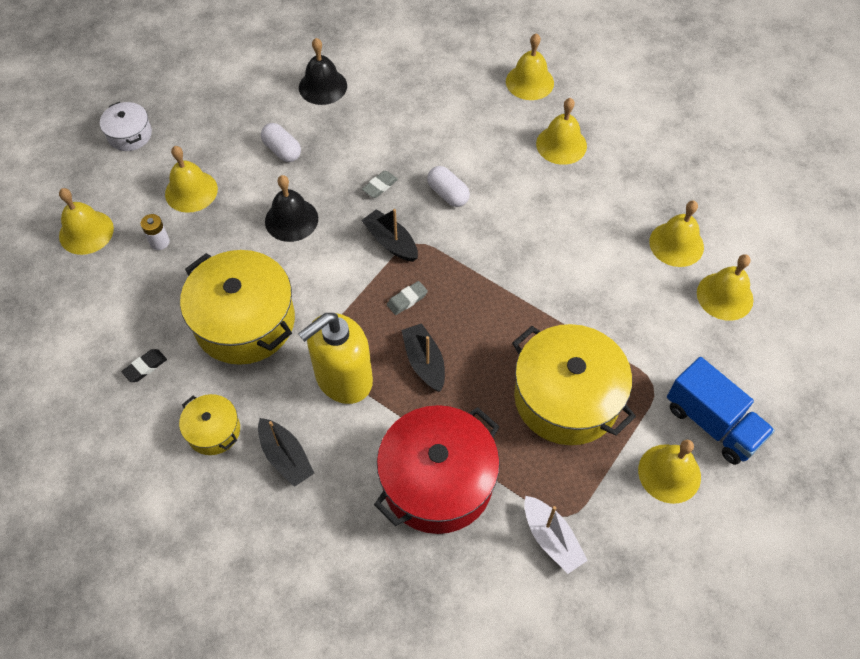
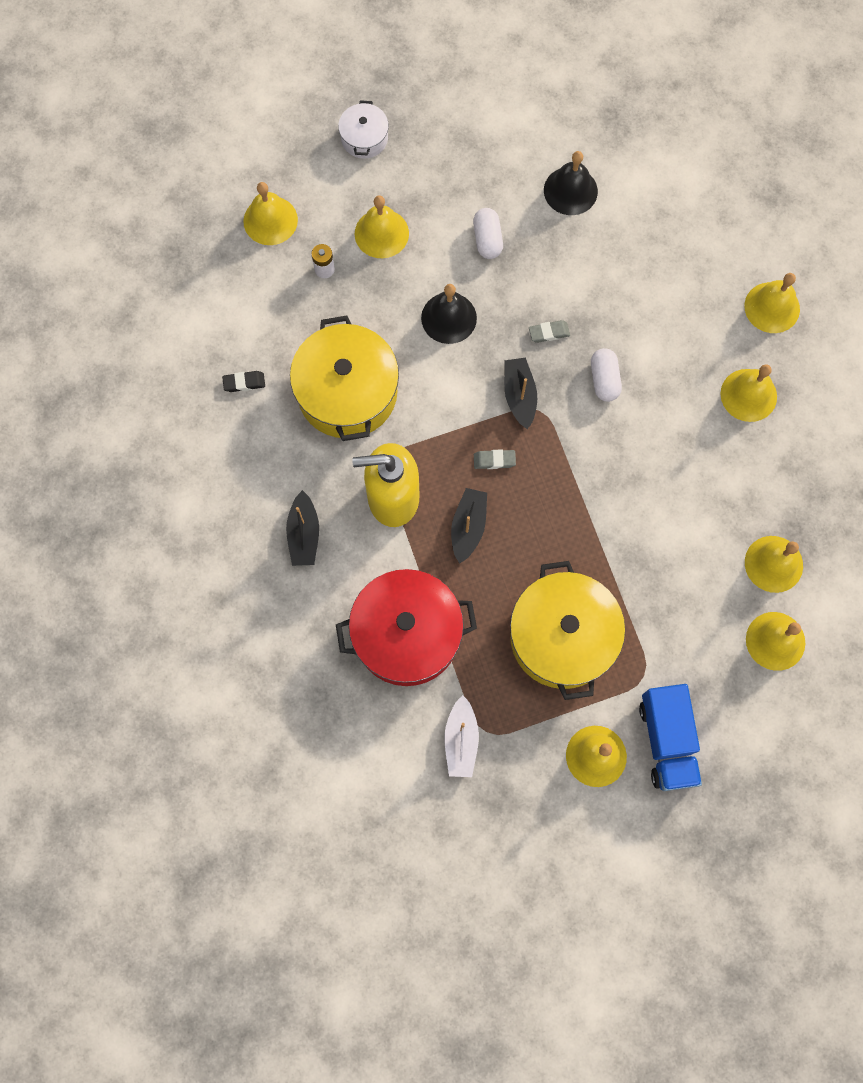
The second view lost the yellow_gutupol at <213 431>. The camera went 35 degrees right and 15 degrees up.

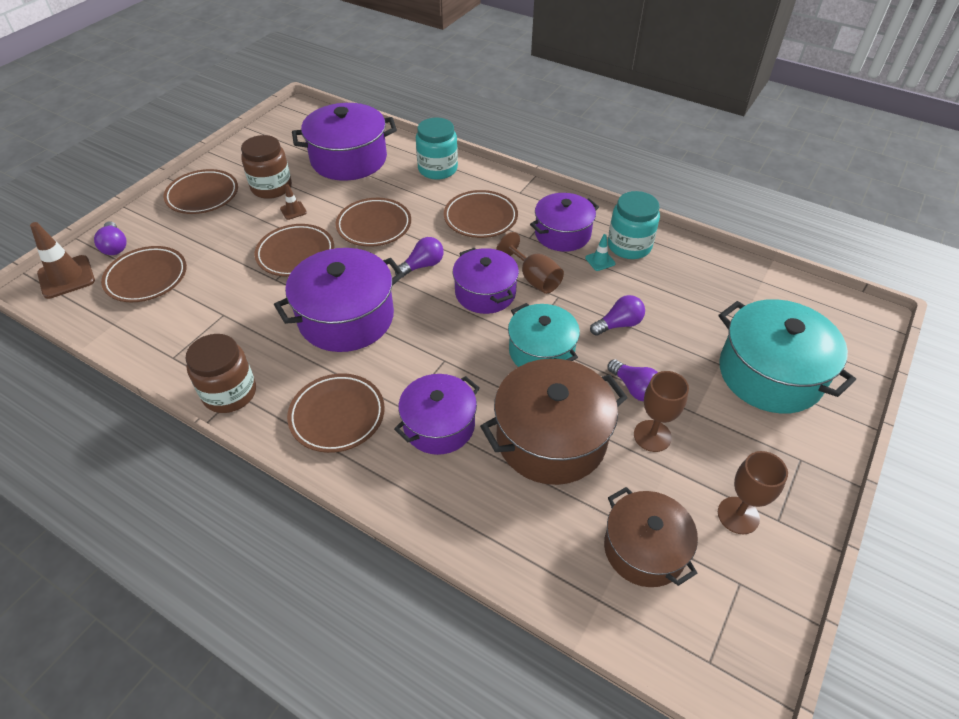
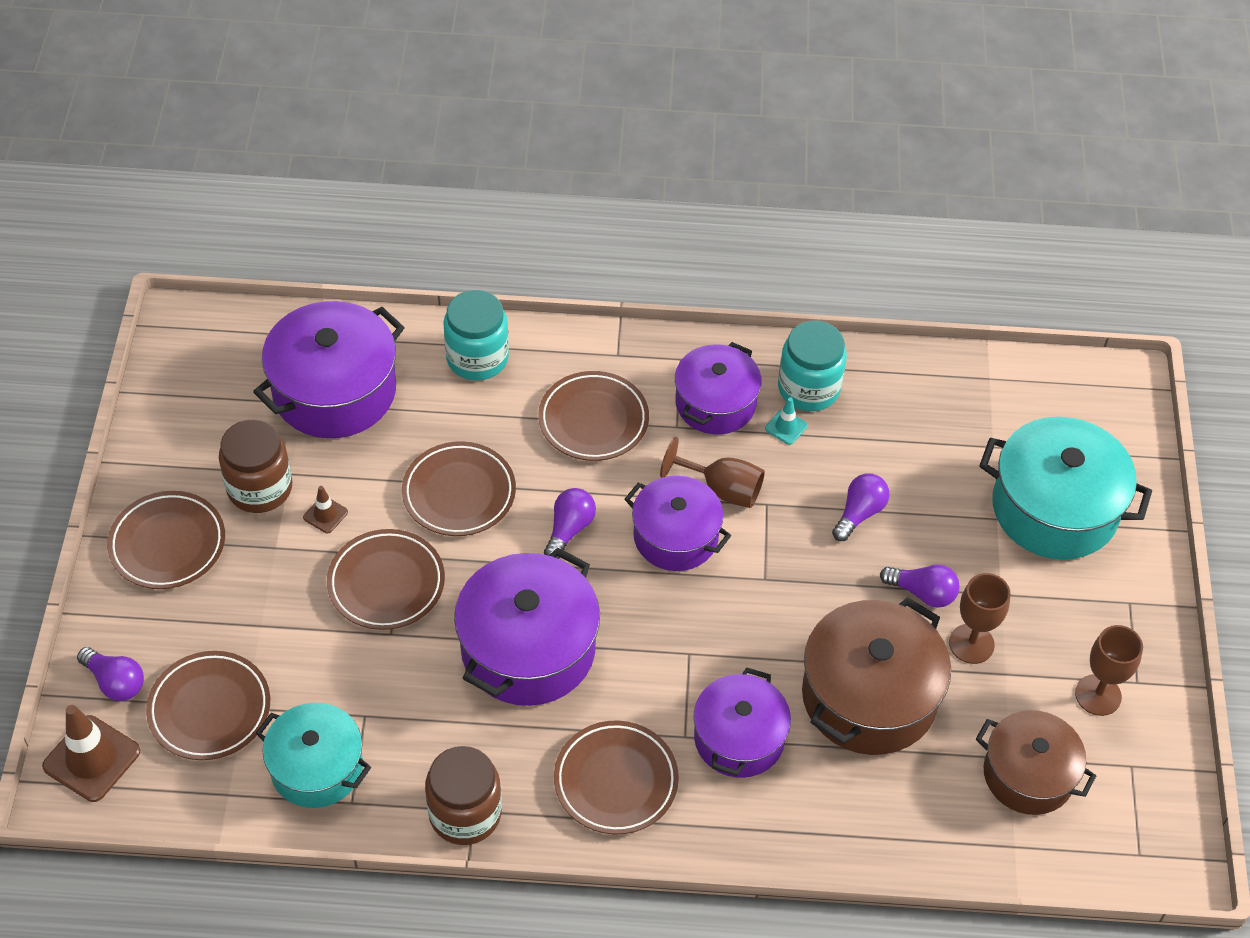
The turquoise_gutupol ended up elsewhere, having gone from <541 351> to <317 767>. The camera went 30 degrees left and 5 degrees up.

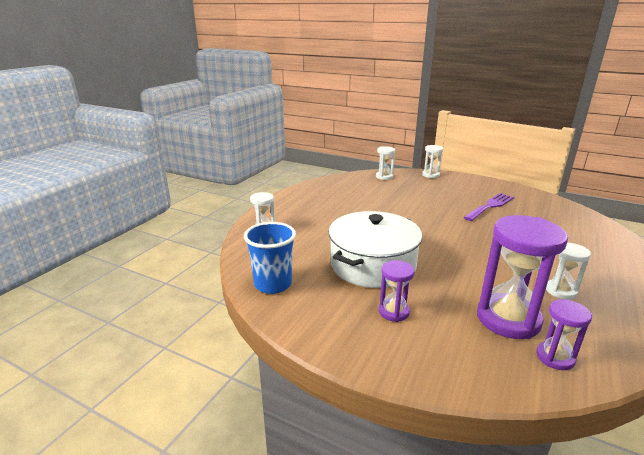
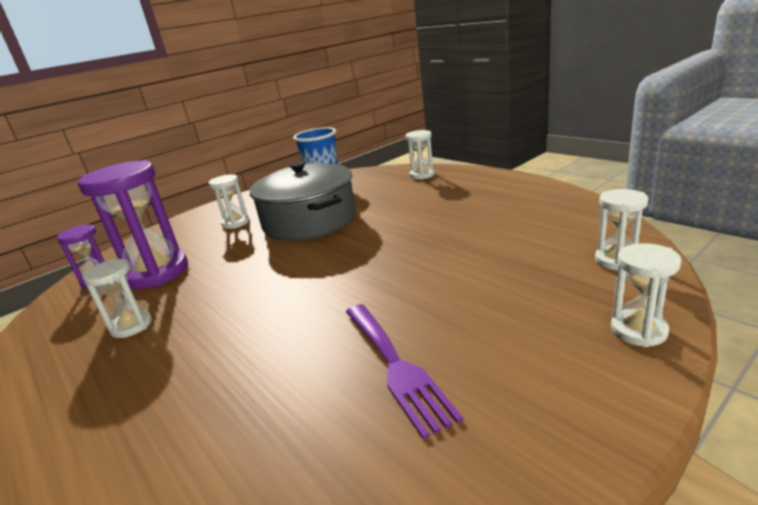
What was the white_gutupol at <372 265> turned into the grey_gutupol at <309 220>. What was the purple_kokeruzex at <393 312> turned into the white_kokeruzex at <236 223>. The camera went 115 degrees right and 0 degrees up.

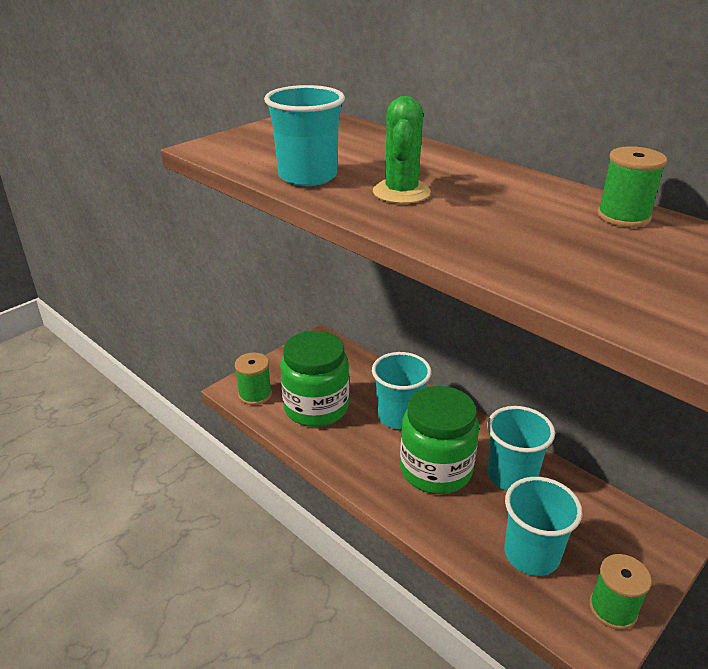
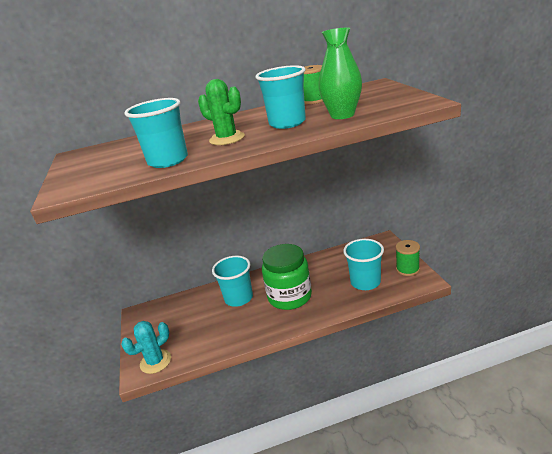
The second view lost the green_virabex at <316 407>. The second view gained the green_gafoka at <342 115>. The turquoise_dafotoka ended up elsewhere, having gone from <511 476> to <287 123>. Where the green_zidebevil stood at <255 394>, the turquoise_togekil came to stand at <155 361>. The camera went 55 degrees left and 5 degrees down.

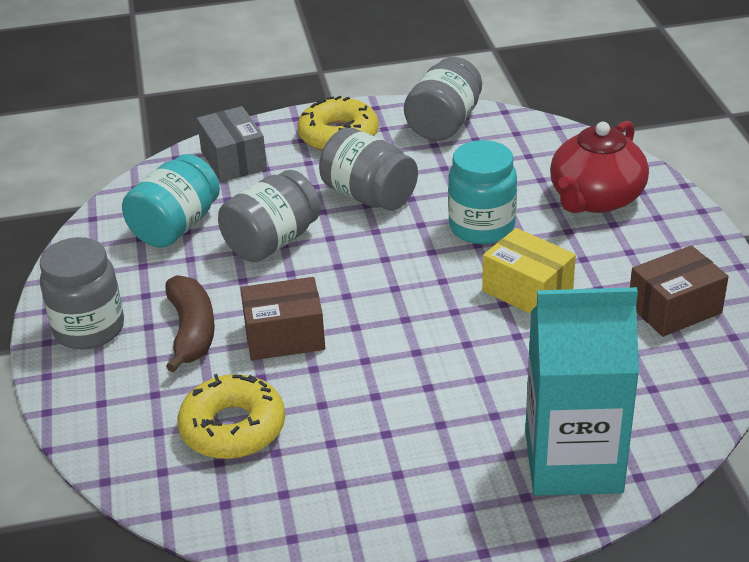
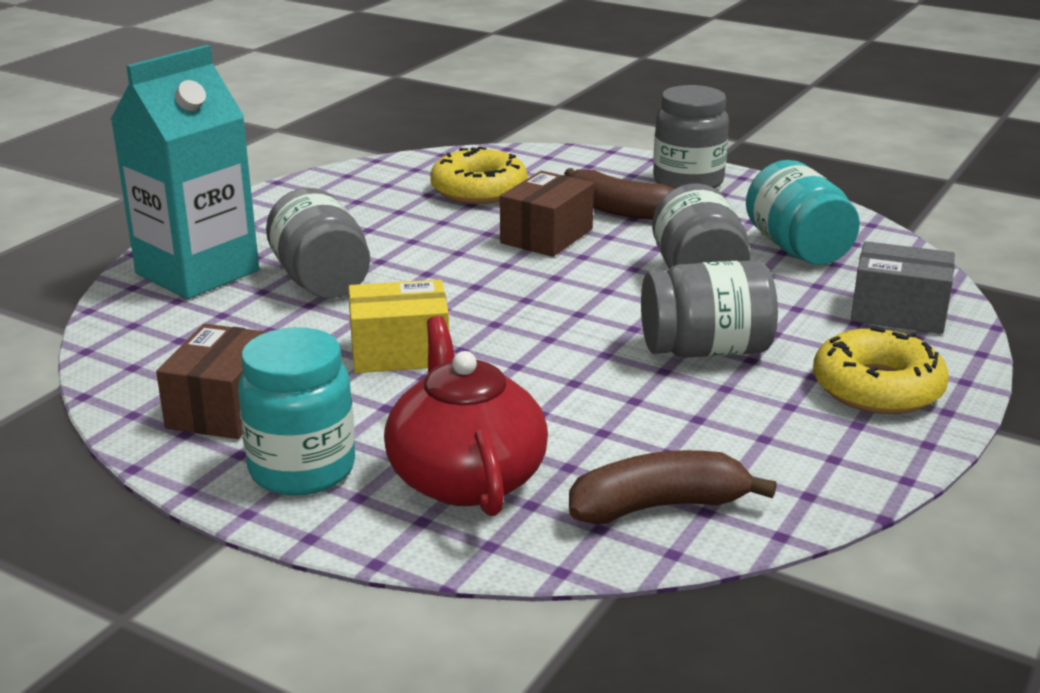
The second view gained the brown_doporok at <659 506>. The grey_virabex ended up elsewhere, having gone from <444 124> to <321 281>. The turquoise_virabex ended up elsewhere, having gone from <481 227> to <302 469>. The camera went 130 degrees right and 10 degrees down.

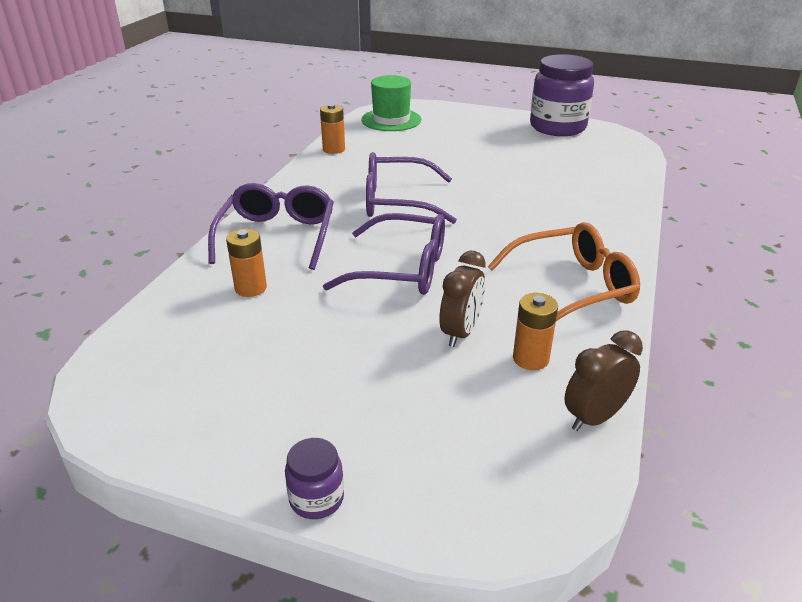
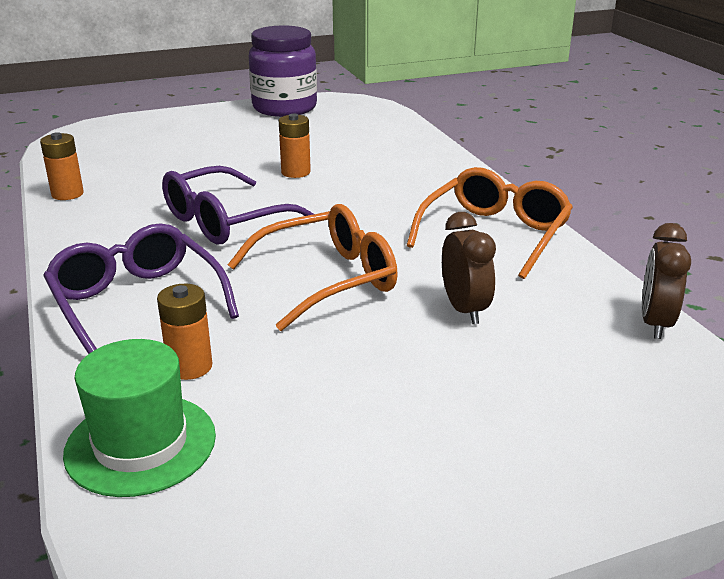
The second view lost the purple_virabex at <316 499>. The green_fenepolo ended up elsewhere, having gone from <391 120> to <141 444>. The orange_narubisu ended up elsewhere, having gone from <530 359> to <296 172>. What was the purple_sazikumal at <400 269> turned into the orange_sazikumal at <326 280>. The camera went 40 degrees left and 5 degrees down.

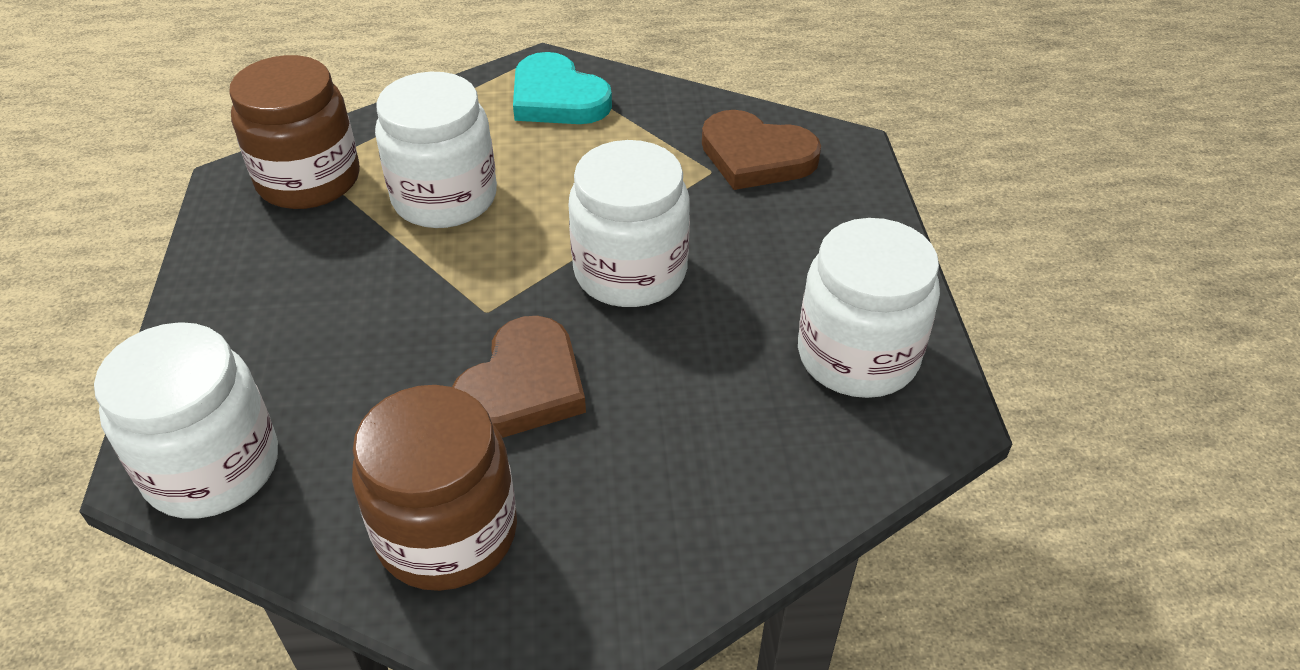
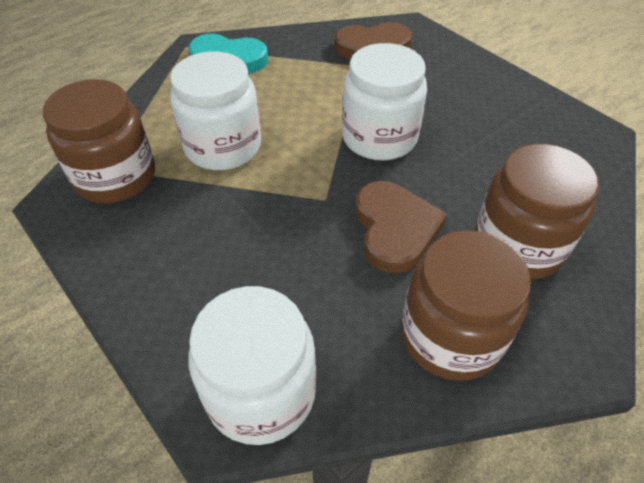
The second view lost the white_virabex at <857 356>. The second view gained the brown_virabex at <518 245>. The camera went 35 degrees left and 5 degrees up.

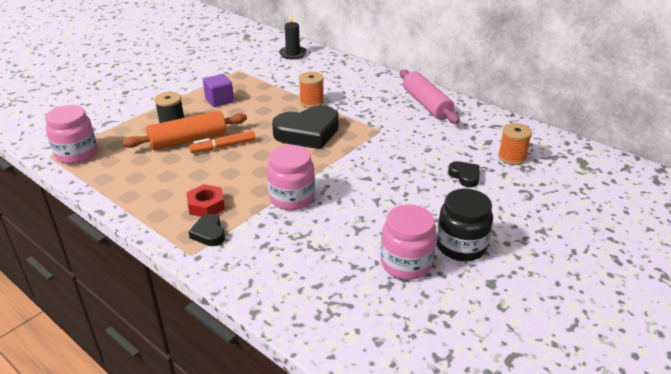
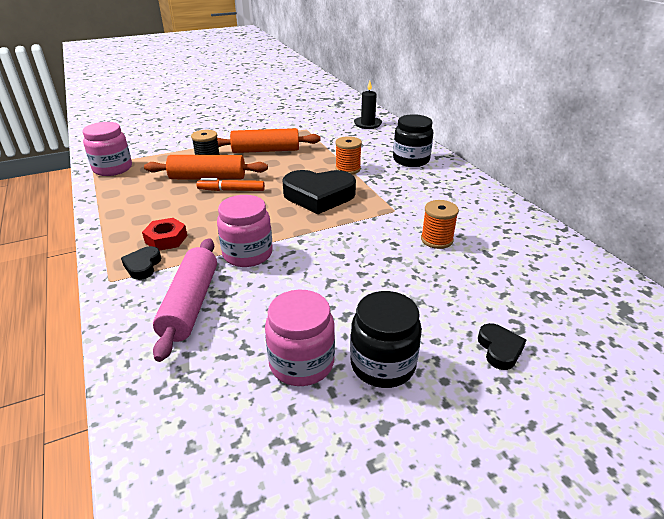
The second view gained the black_virabex at <411 160>. The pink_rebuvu ended up elsewhere, having gone from <426 104> to <190 304>. The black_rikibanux ended up elsewhere, having gone from <465 176> to <499 349>. The orange_zidebevil ended up elsewhere, having gone from <511 157> to <436 240>. Where the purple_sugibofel stood at <219 100>, the orange_rebuvu came to stand at <266 150>. The camera went 25 degrees right and 0 degrees up.

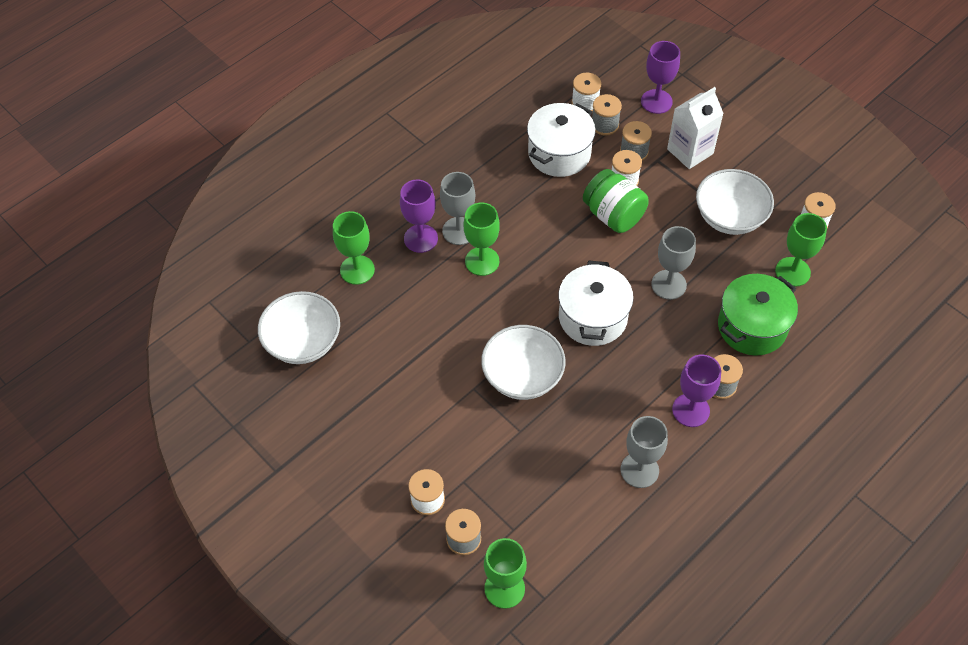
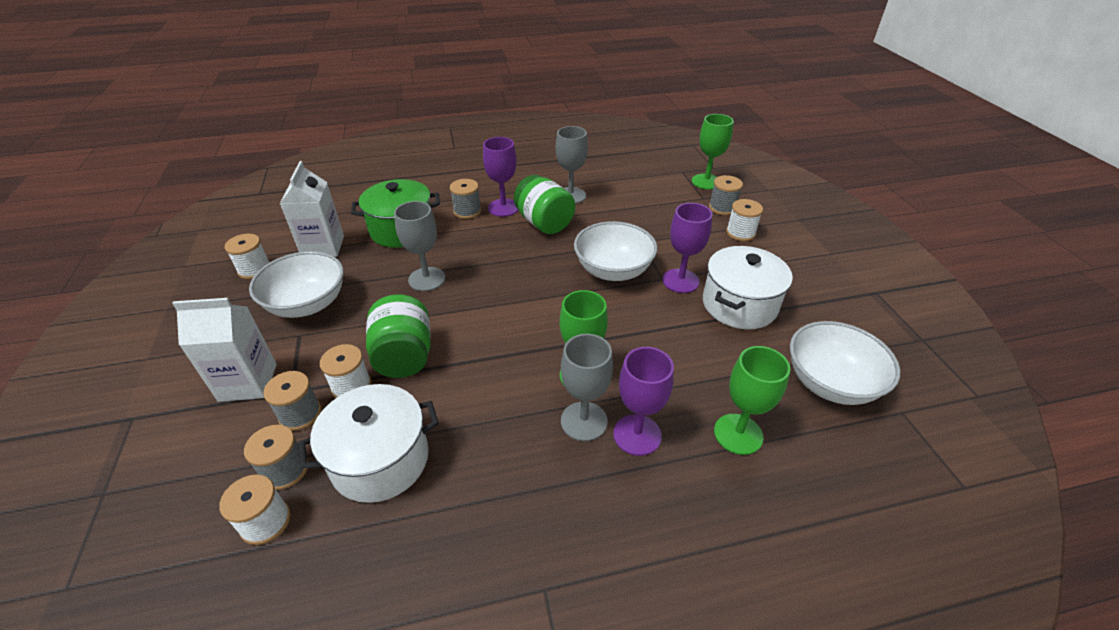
The second view gained the green_virabex at <544 223>. The white_gutupol ended up elsewhere, having gone from <593 317> to <739 305>. The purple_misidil ended up elsewhere, having gone from <656 101> to <680 281>. Where the green_misidil stood at <792 272>, the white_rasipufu came to stand at <323 247>. The camera went 150 degrees left and 15 degrees down.

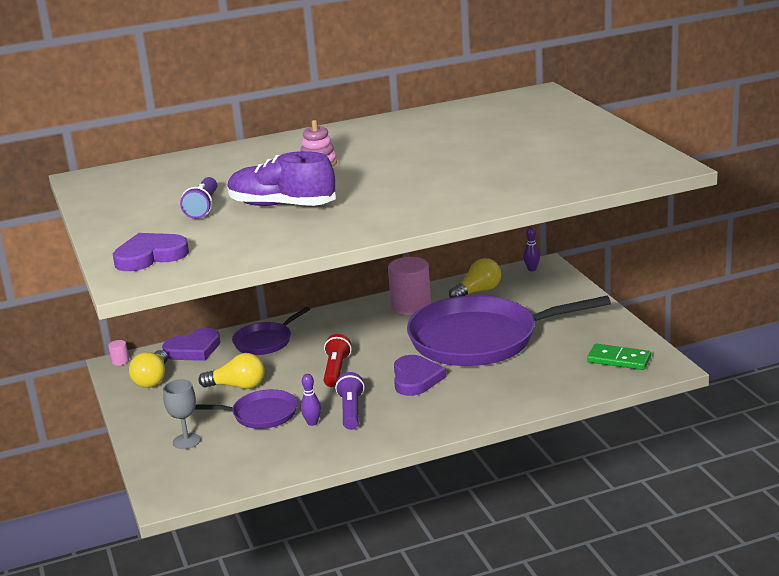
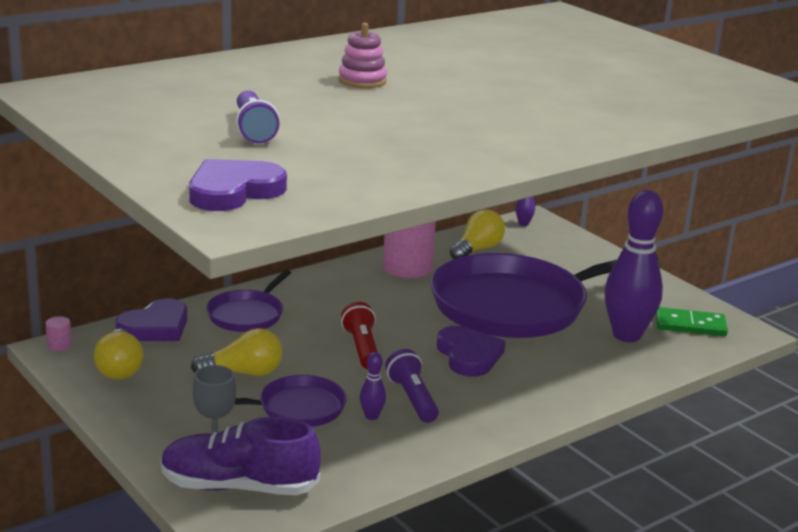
The second view gained the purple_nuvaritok at <627 335>. The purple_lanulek ended up elsewhere, having gone from <282 206> to <239 487>. The camera went 20 degrees left and 0 degrees up.

